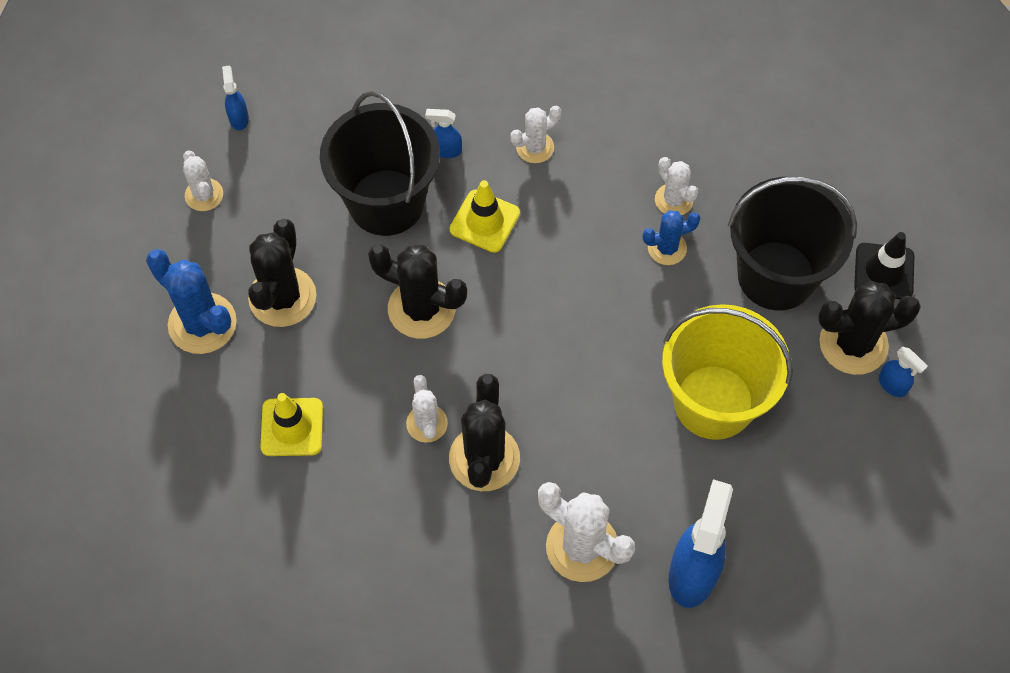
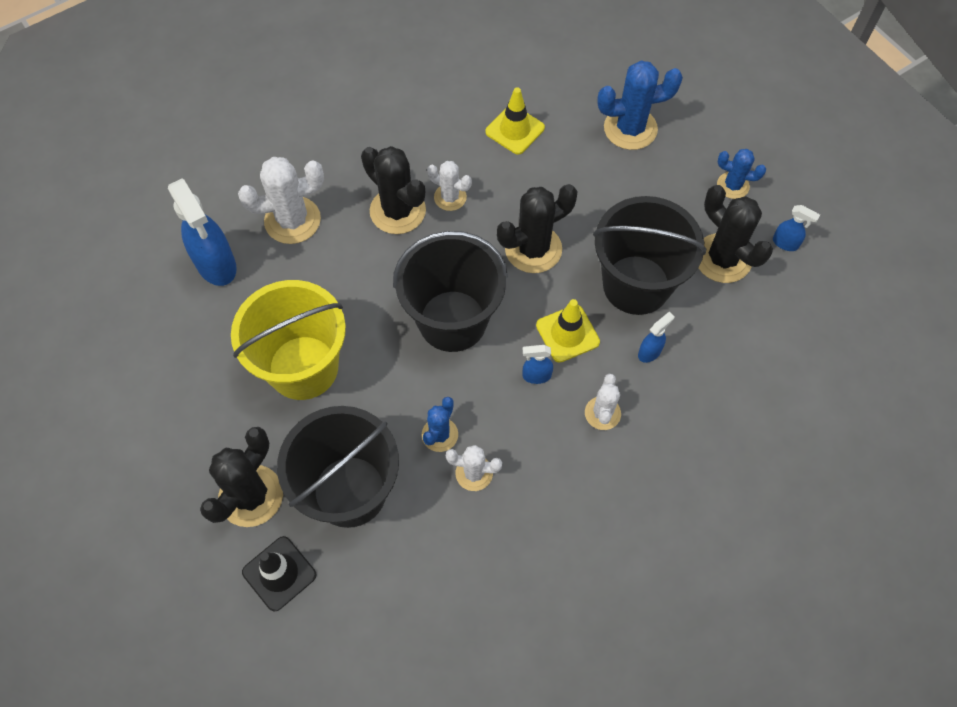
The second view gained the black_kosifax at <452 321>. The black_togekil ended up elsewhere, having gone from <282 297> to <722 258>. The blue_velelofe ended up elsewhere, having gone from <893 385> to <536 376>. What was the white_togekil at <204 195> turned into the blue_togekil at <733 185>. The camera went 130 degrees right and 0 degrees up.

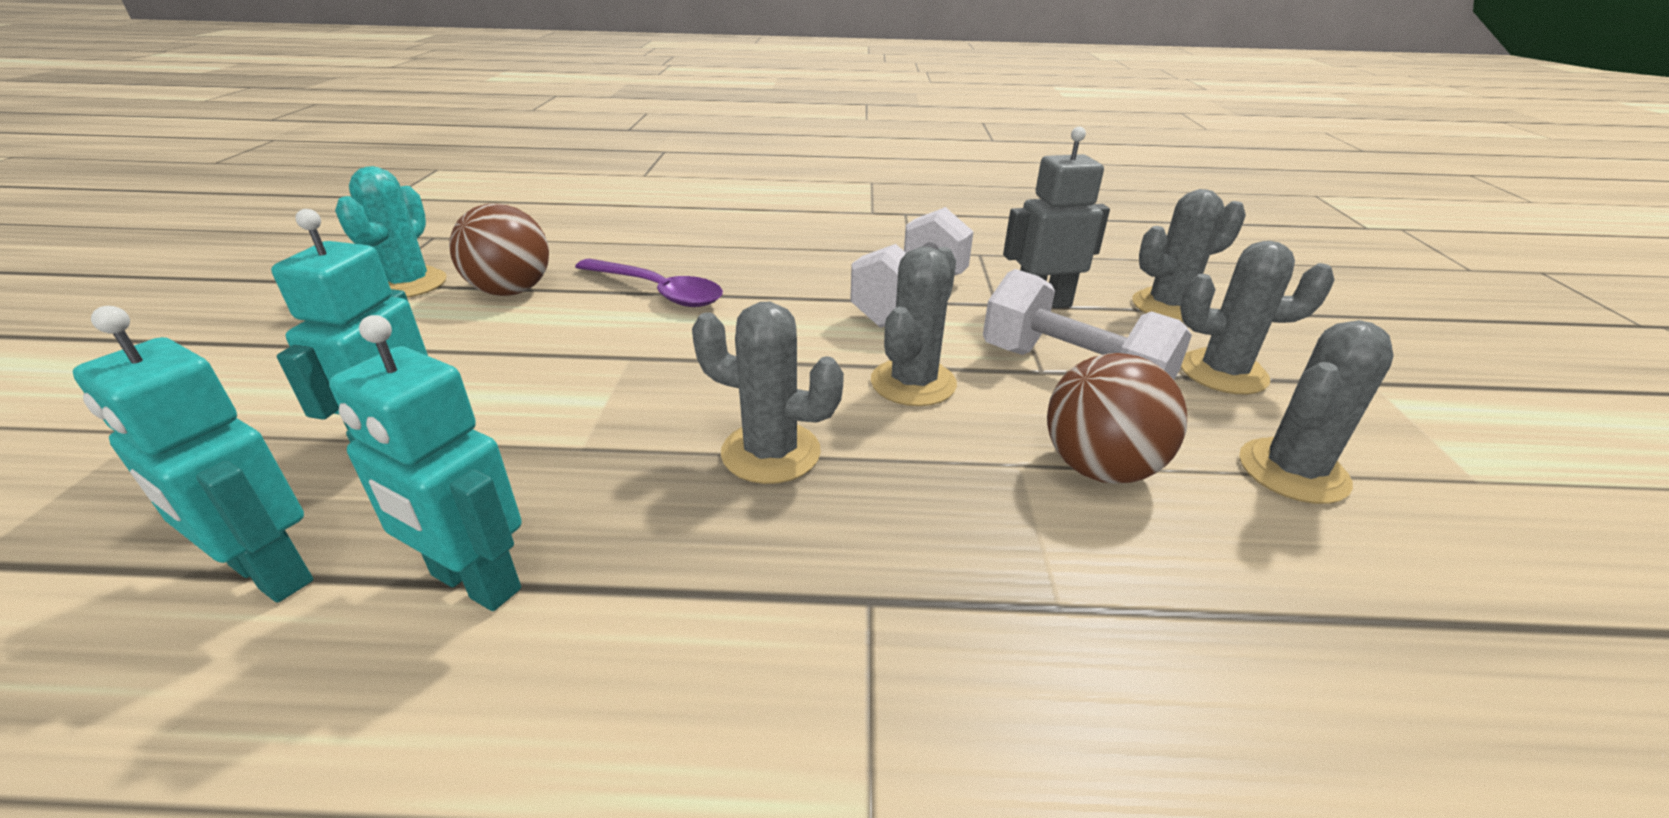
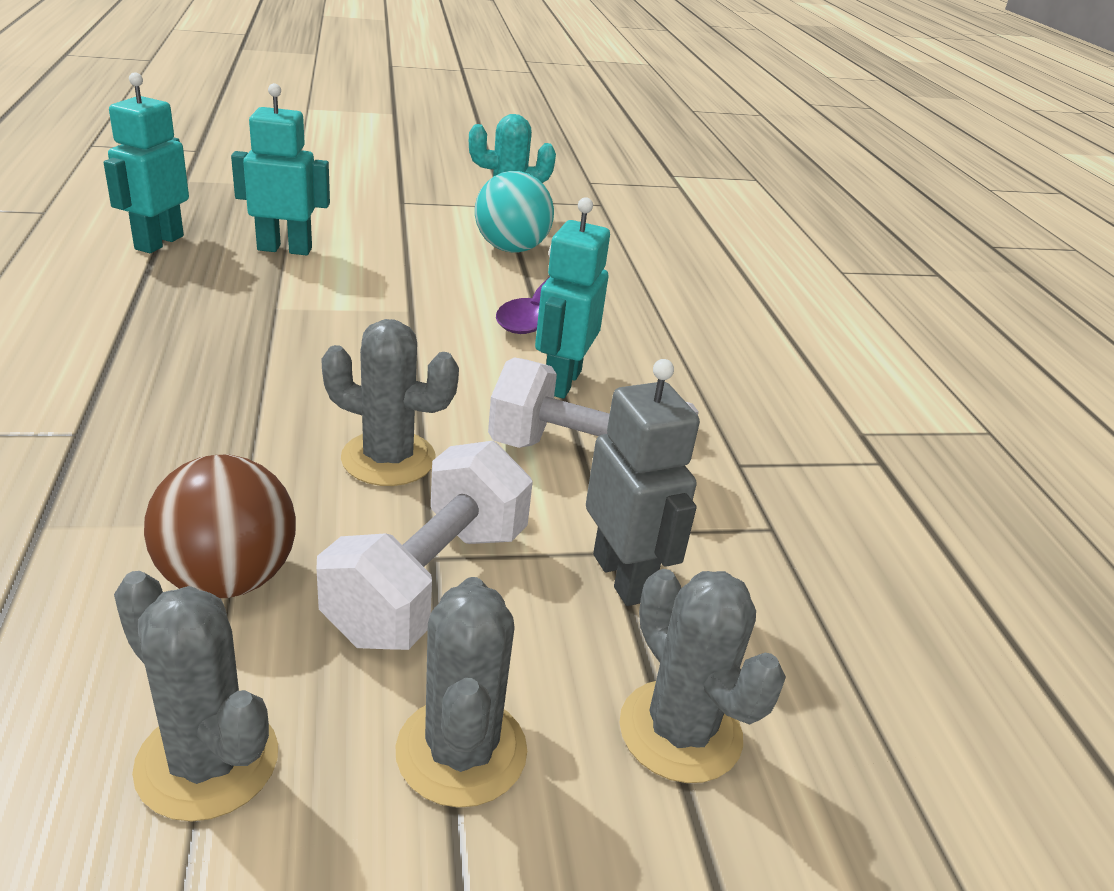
The second view lost the grey_togekil at <771 452>. The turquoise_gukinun ended up elsewhere, having gone from <474 583> to <561 382>. What was the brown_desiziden at <511 291> turned into the turquoise_desiziden at <511 249>. The camera went 75 degrees right and 0 degrees up.

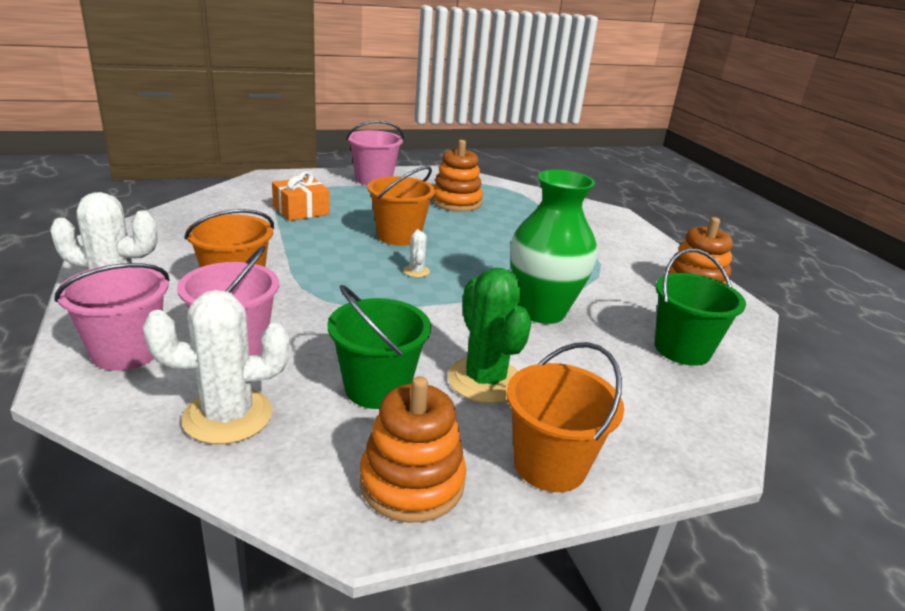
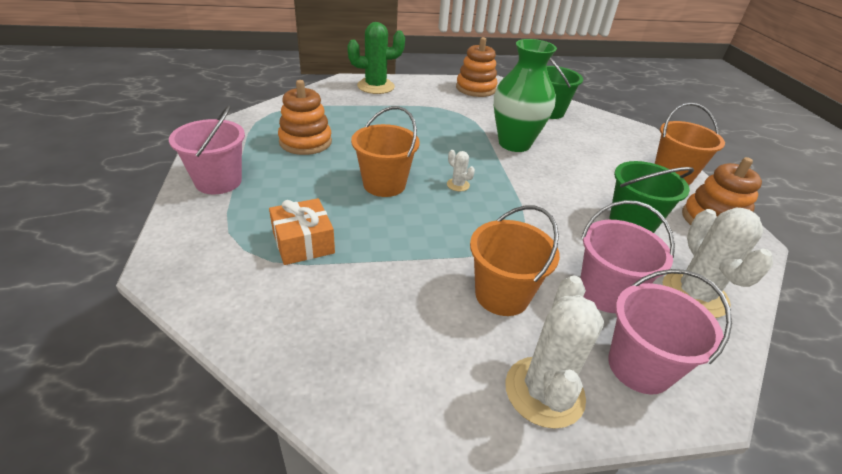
The green_togekil ended up elsewhere, having gone from <484 380> to <375 86>. The white_togekil at <416 271> ended up facing another way, 45 degrees clockwise from before. The camera went 80 degrees left and 10 degrees up.

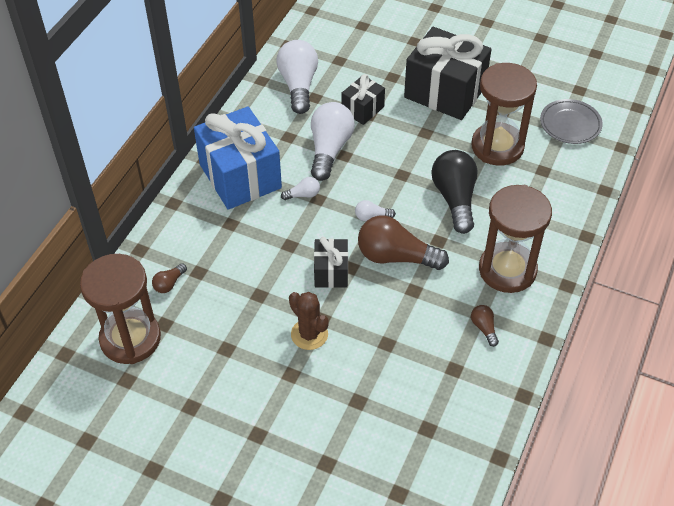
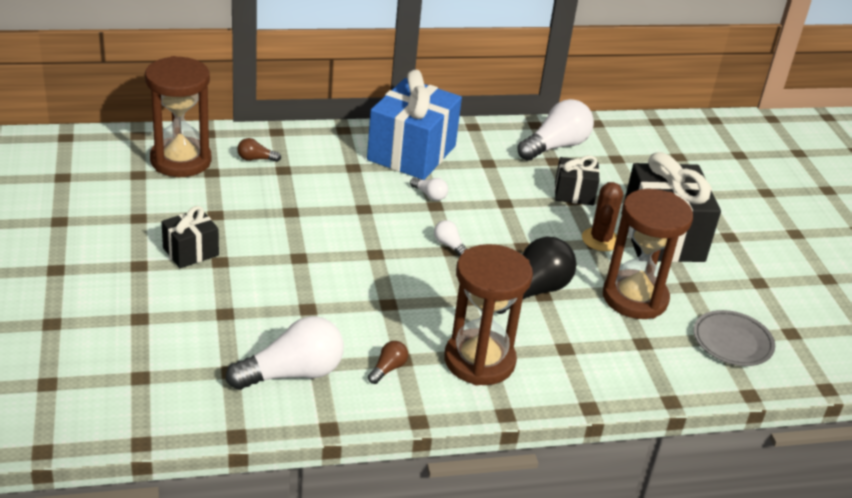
The second view lost the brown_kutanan at <396 257>. The brown_togekil ended up elsewhere, having gone from <309 334> to <600 240>. The white_kutanan ended up elsewhere, having gone from <329 149> to <292 373>. The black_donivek ended up elsewhere, having gone from <331 272> to <190 252>. The camera went 50 degrees right and 15 degrees down.

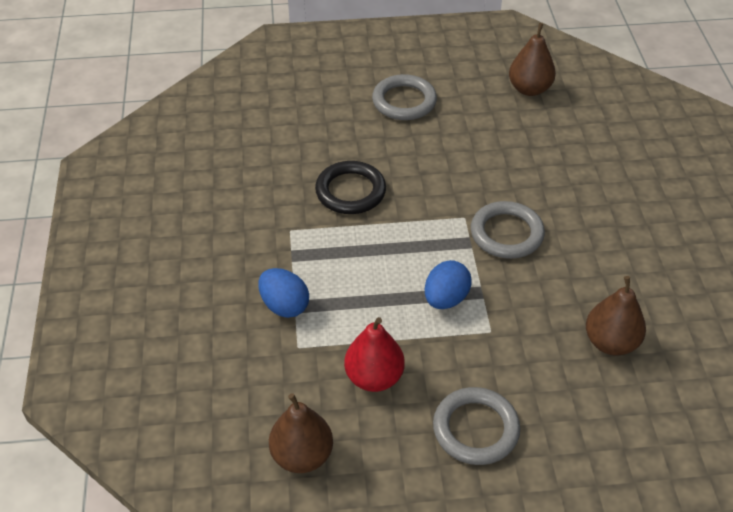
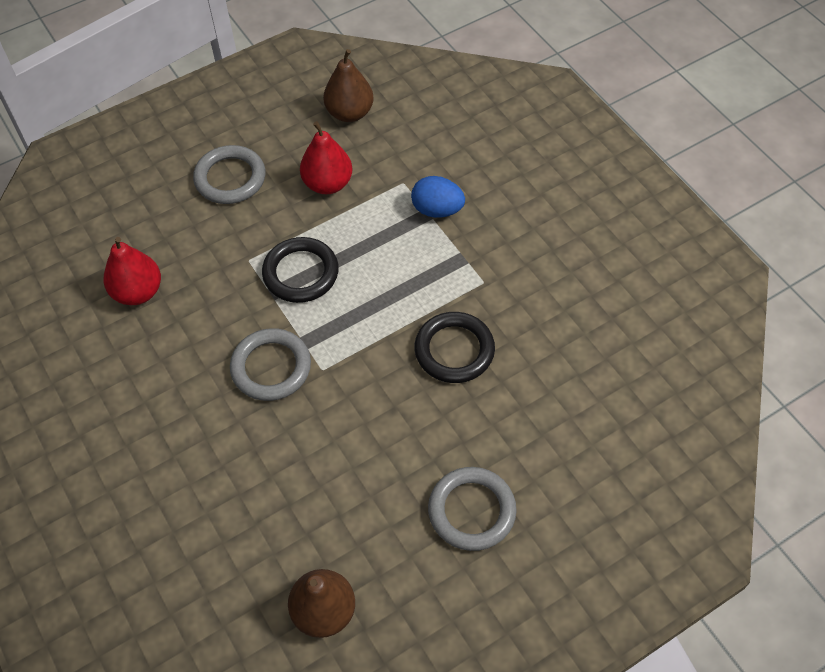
Where the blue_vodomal stood at <446 299>, the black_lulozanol came to stand at <301 273>. What was the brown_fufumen at <610 342> turned into the red_fufumen at <138 292>. The camera went 155 degrees right and 10 degrees up.

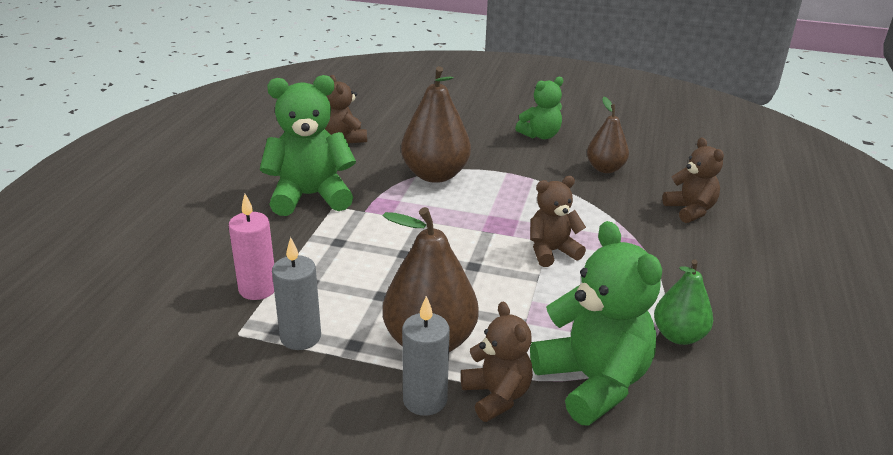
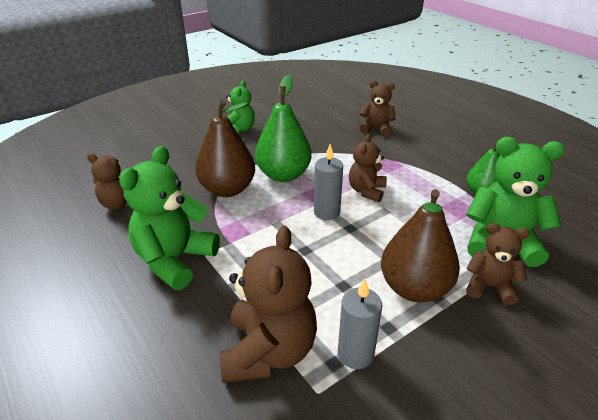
The second view lost the brown_fufumen at <605 169>. The second view gained the green_fufumen at <283 175>. The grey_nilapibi ended up elsewhere, having gone from <425 400> to <326 212>. Where the pink_nilapibi stood at <257 289>, the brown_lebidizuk came to stand at <269 351>. The camera went 50 degrees left and 5 degrees up.

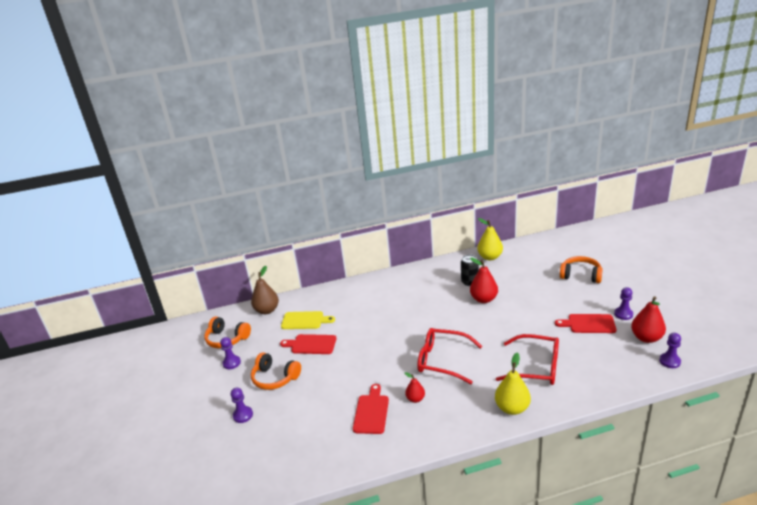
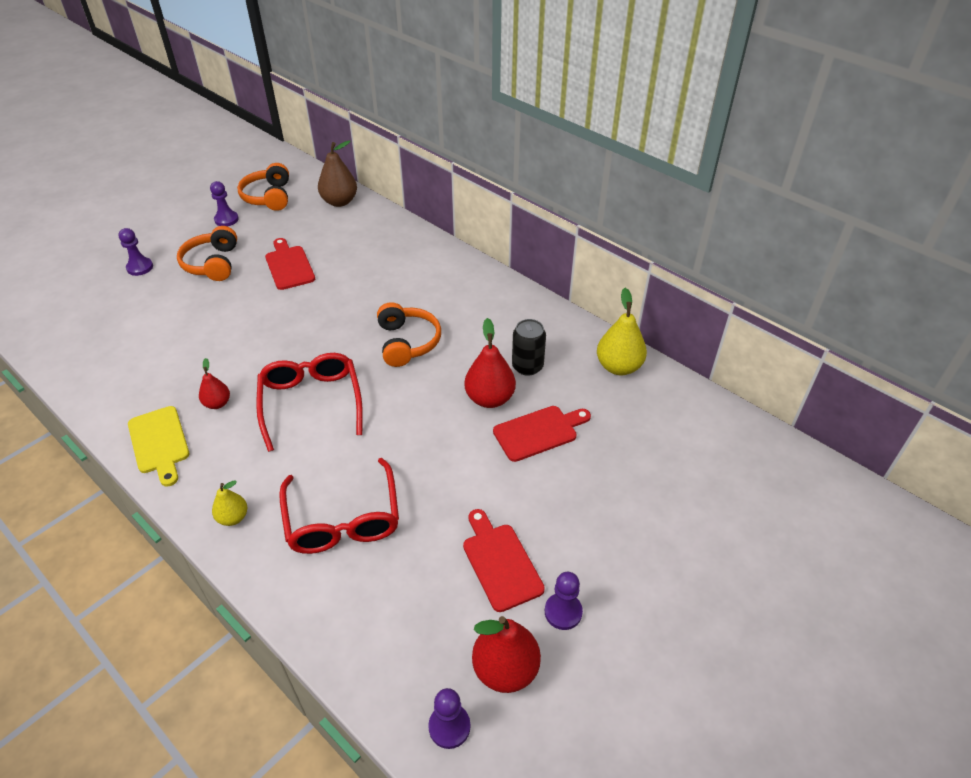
The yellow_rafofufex ended up elsewhere, having gone from <305 320> to <159 443>. The red_rafofufex ended up elsewhere, having gone from <371 412> to <539 432>. The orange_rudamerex ended up elsewhere, having gone from <580 275> to <407 342>. The size of the yellow_fufumen at <512 408> changed by a factor of 0.58. The camera went 55 degrees right and 15 degrees up.

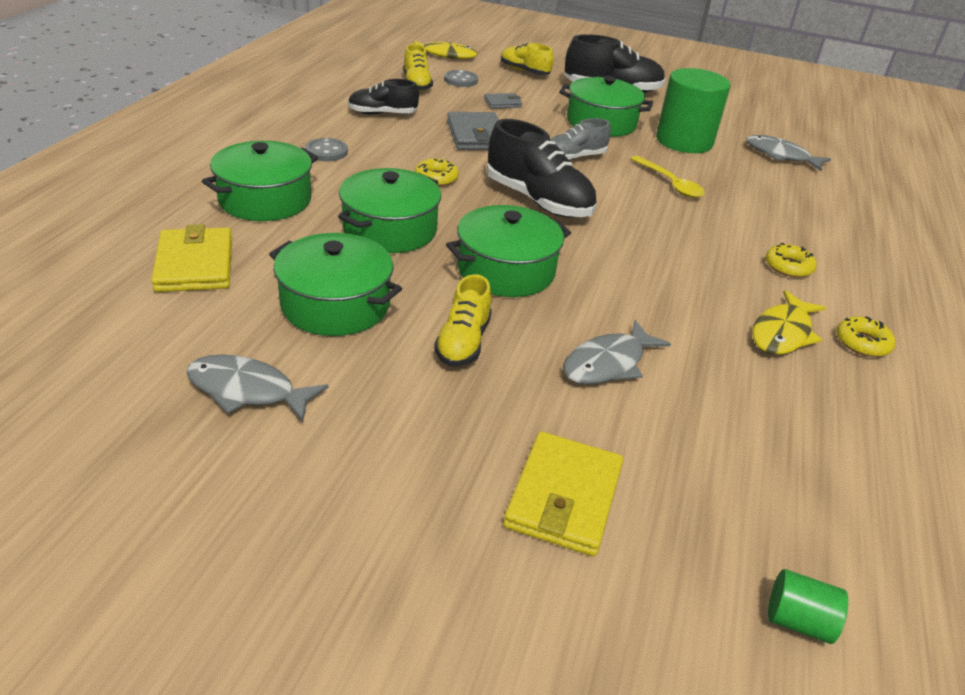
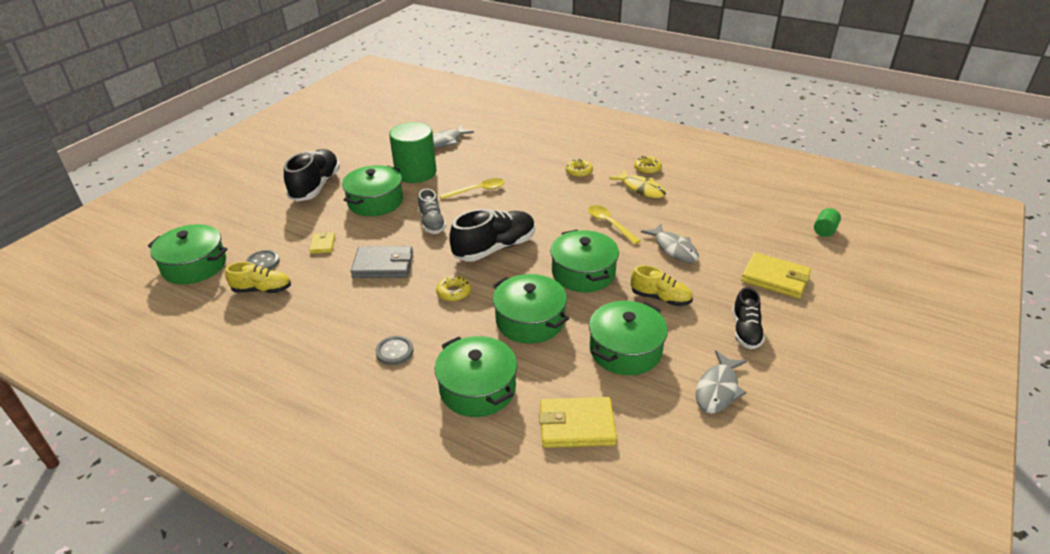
The second view lost the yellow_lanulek at <524 71>. The second view gained the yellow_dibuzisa at <609 224>. The black_lanulek ended up elsewhere, having gone from <382 114> to <745 331>. Where the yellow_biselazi stood at <446 55>, the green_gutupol came to stand at <194 266>. What was the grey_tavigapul at <502 103> turned into the yellow_tavigapul at <323 244>. The camera went 75 degrees left and 0 degrees up.

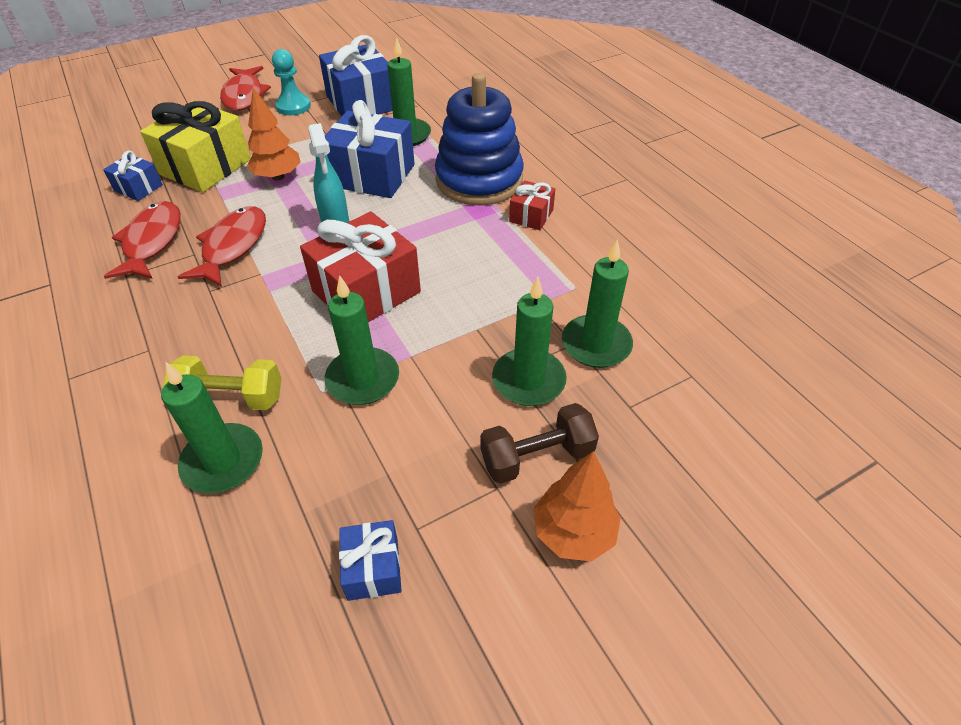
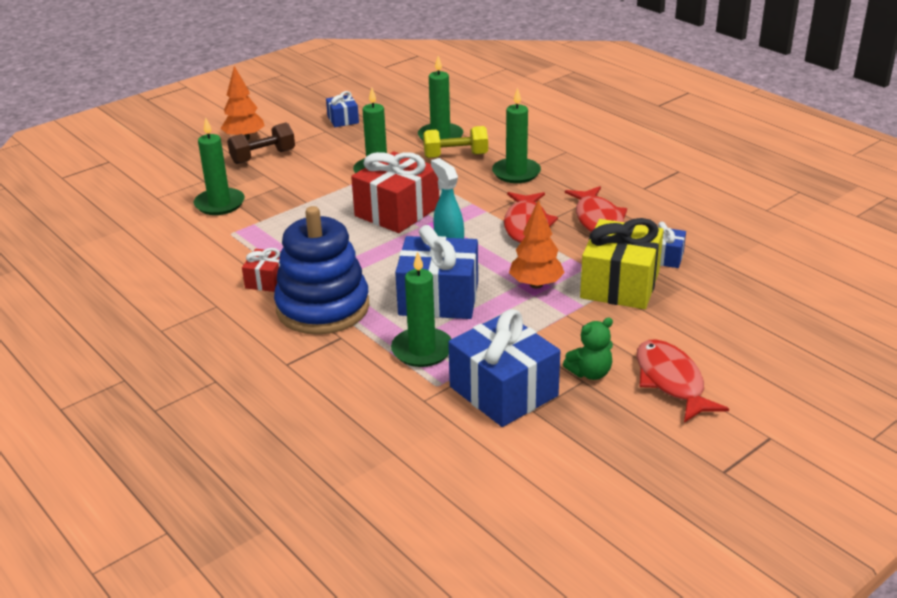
The green_nilapibi ended up elsewhere, having gone from <528 380> to <516 173>. Where the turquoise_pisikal stood at <293 106>, the green_lebidizuk came to stand at <590 373>. The camera went 170 degrees right and 15 degrees down.

